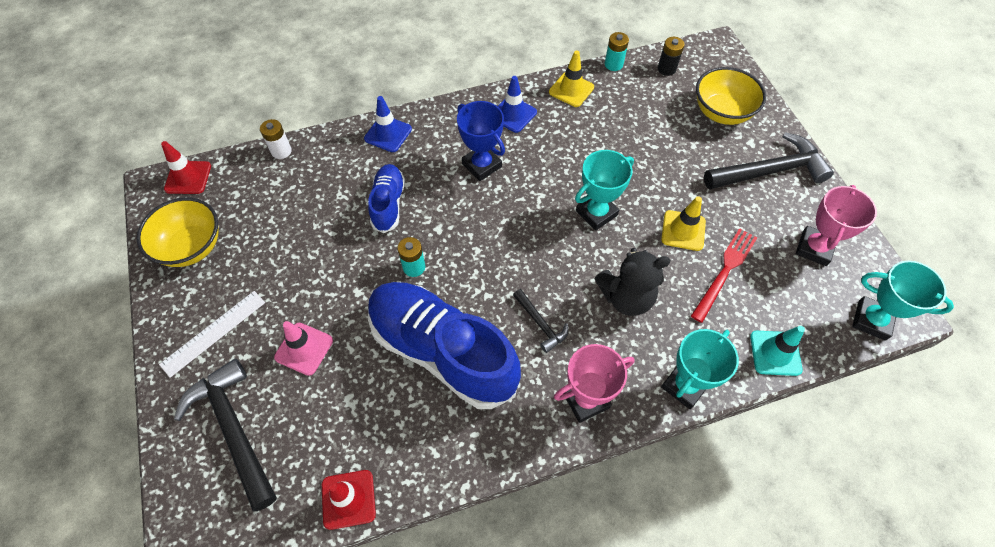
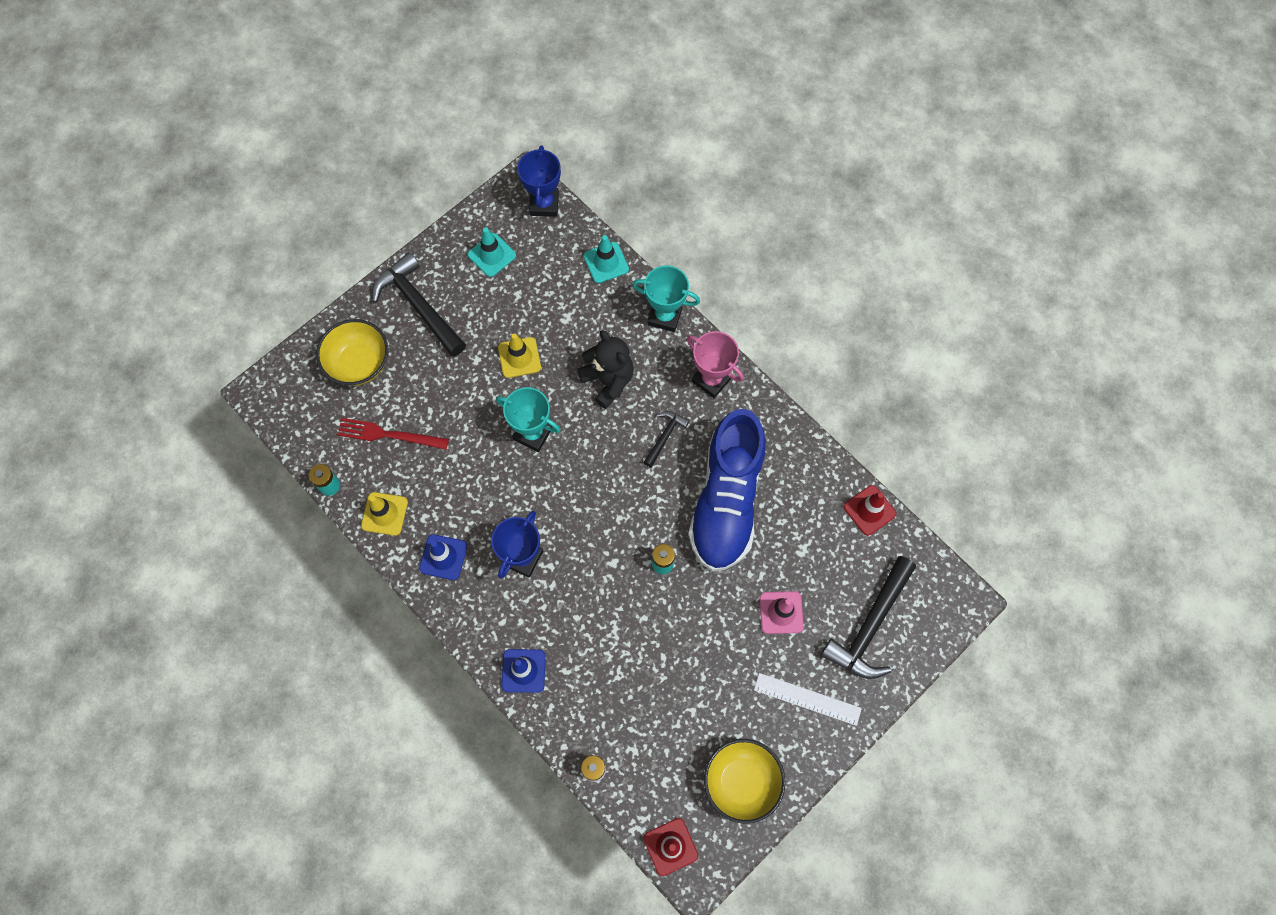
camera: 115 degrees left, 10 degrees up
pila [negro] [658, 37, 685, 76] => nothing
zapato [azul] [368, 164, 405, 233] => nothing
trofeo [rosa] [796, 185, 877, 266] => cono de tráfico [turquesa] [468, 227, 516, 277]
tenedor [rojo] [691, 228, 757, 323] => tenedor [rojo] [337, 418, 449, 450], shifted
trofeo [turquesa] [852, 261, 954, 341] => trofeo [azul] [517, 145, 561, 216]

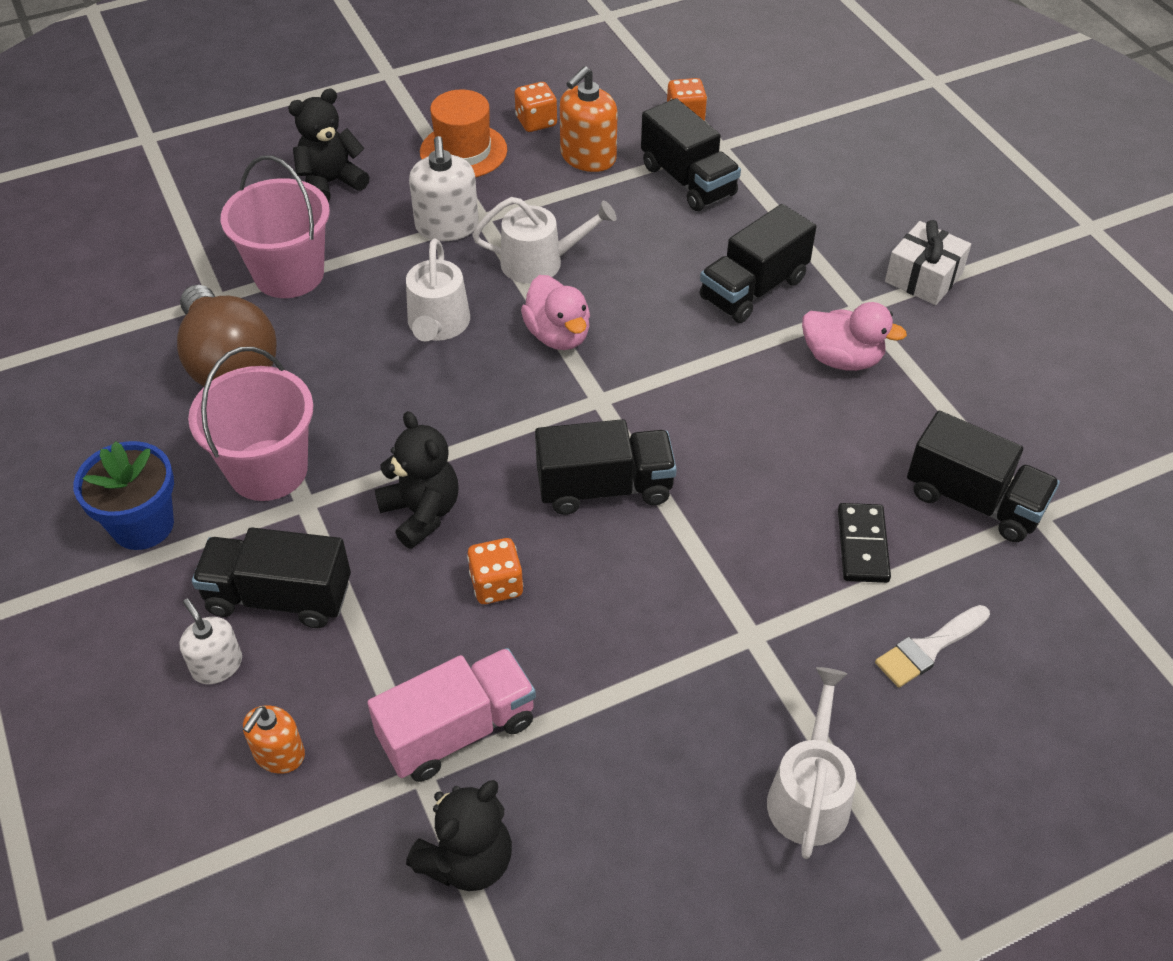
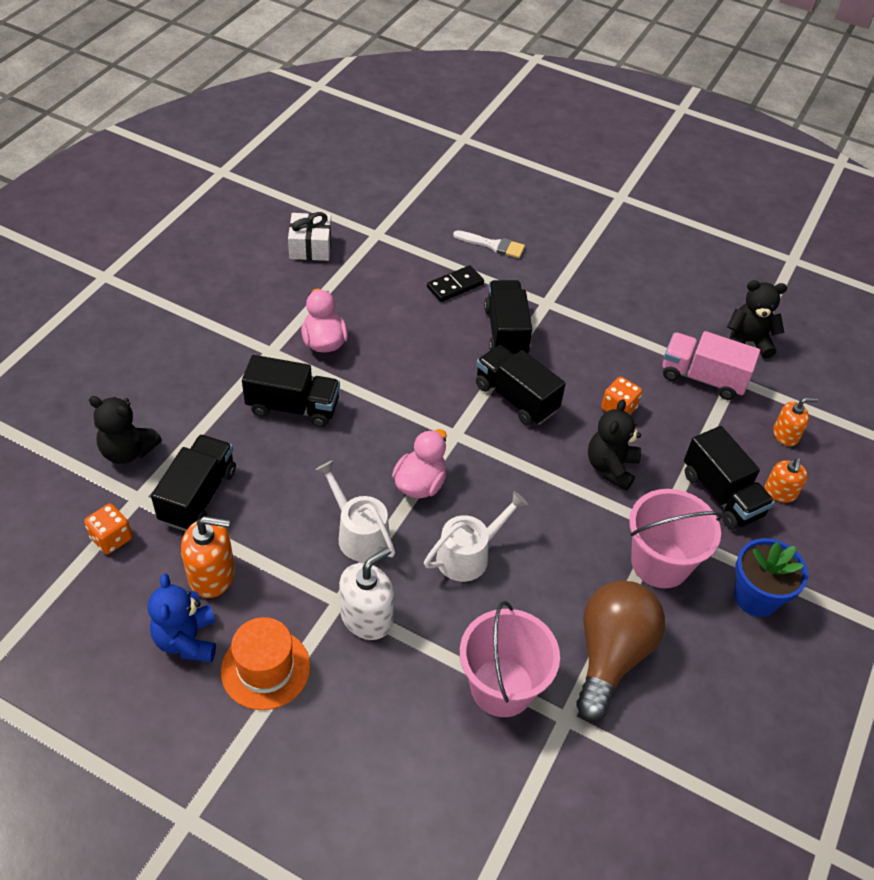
camera: 130 degrees left, 0 degrees up
dado [naranja] [515, 82, 557, 132] => osito [azul] [148, 573, 216, 662]
osito [negro] [288, 88, 370, 202] => osito [negro] [89, 396, 162, 464], shifted
regalo [blanco] [885, 220, 971, 305] => regalo [blanco] [288, 212, 332, 261], shifted
camión [negro] [907, 411, 1060, 542] => camión [negro] [484, 280, 532, 355], shifted
dispensador de jabón [blanco] [180, 598, 242, 684] => dispensador de jabón [naranja] [765, 458, 808, 503]
regadera [blanco] [767, 667, 856, 859] => nothing

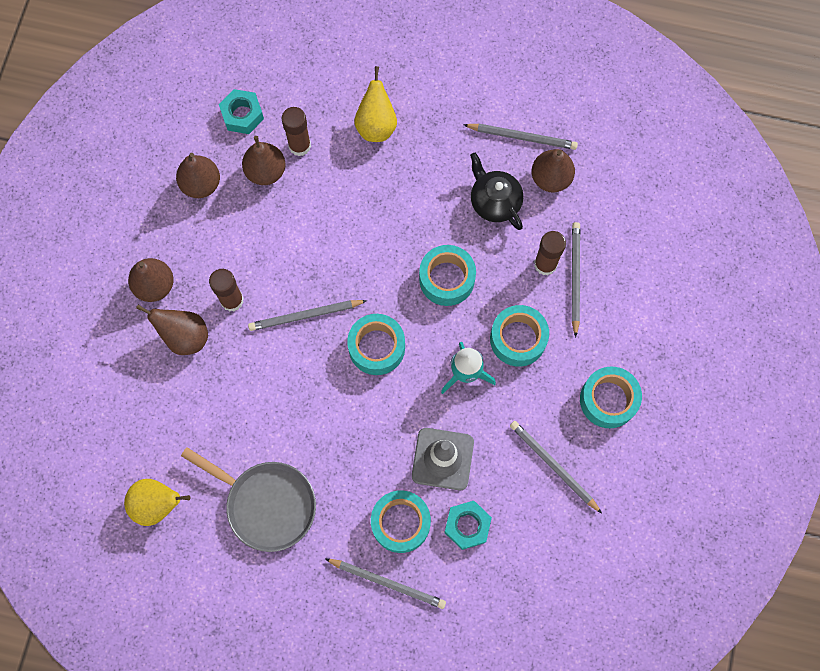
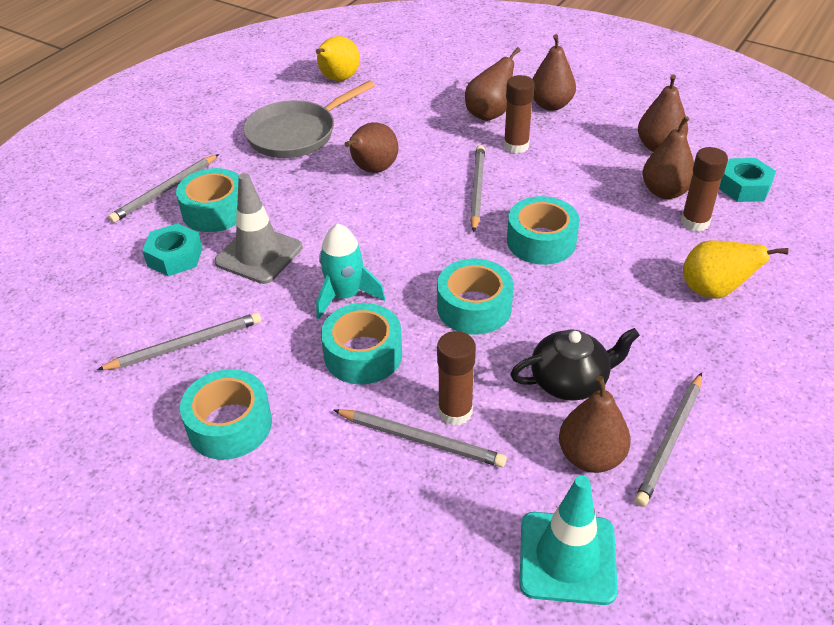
camera: 110 degrees right, 30 degrees down
cinta adhesiva [turquesa] [347, 314, 405, 375] => cinta adhesiva [turquesa] [507, 196, 580, 265], shifted
nothing => pera [marrón] [344, 122, 398, 173]
nothing => cono de tráfico [turquesa] [520, 475, 618, 605]

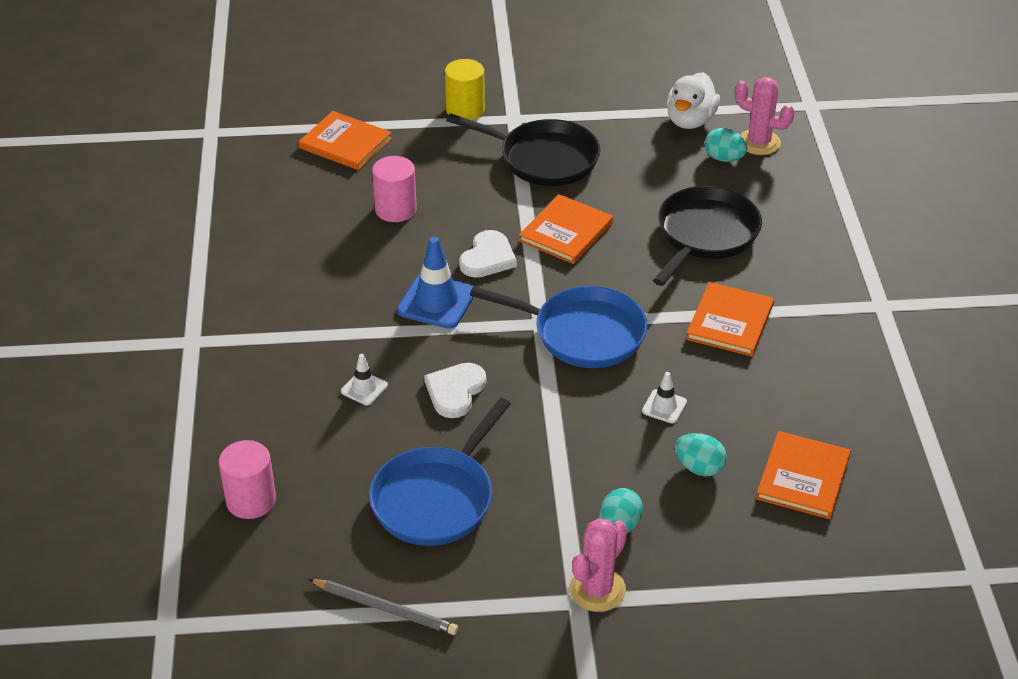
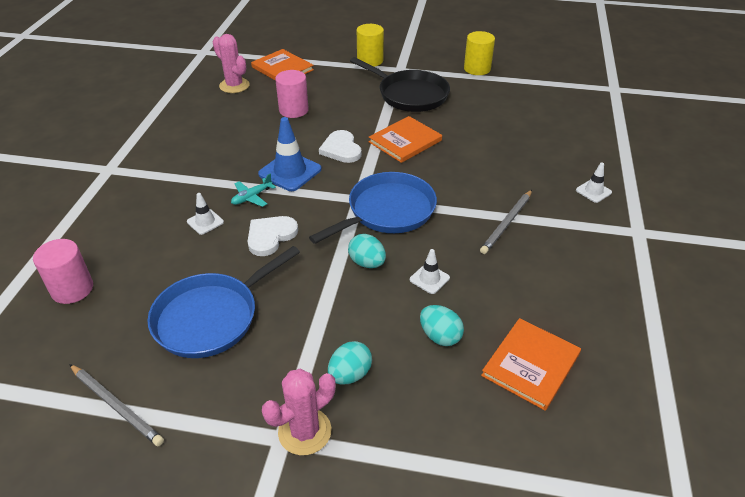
camera: 15 degrees right, 0 degrees up
pato [blanco] [666, 72, 720, 129] => nothing
cactus [rosa] [735, 77, 795, 155] => cactus [rosa] [213, 34, 250, 93], shifted
huevo [turquesa] [705, 128, 747, 162] => huevo [turquesa] [348, 234, 386, 268], shifted
sartén [negro] [653, 186, 762, 286] => nothing
corazón [blanco] [459, 230, 517, 278] => corazón [blanco] [319, 130, 362, 163], 120 degrees clockwise
libro [naranja] [686, 282, 774, 356] => lápiz [gris] [480, 190, 532, 254]
sartén [azul] [470, 286, 647, 368] => sartén [azul] [309, 172, 437, 244], 75 degrees counterclockwise
nothing => cilindro [amarillo] [464, 31, 495, 75]
nothing => cono de tráfico [blanco] [576, 163, 612, 203]
nothing => avión [turquesa] [231, 173, 276, 207]

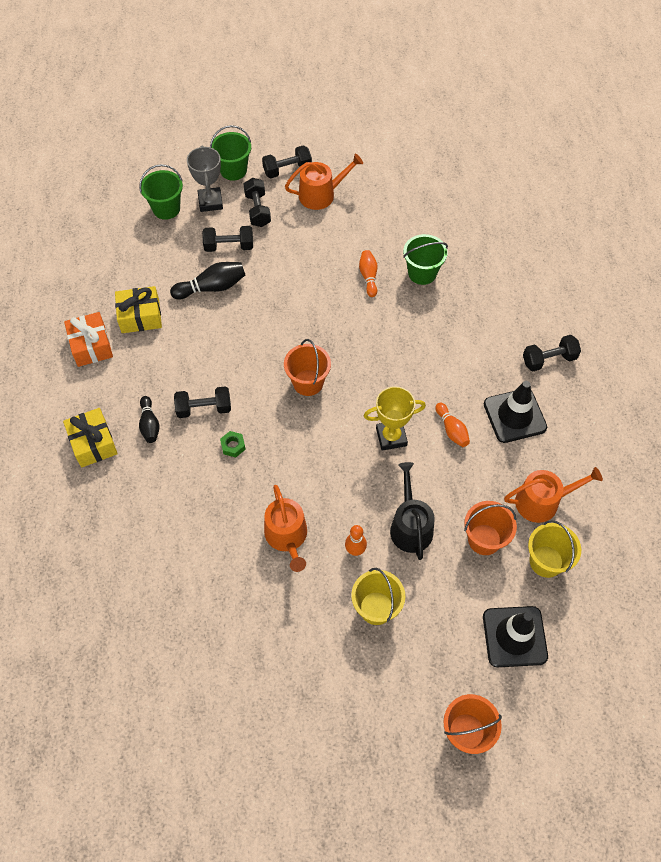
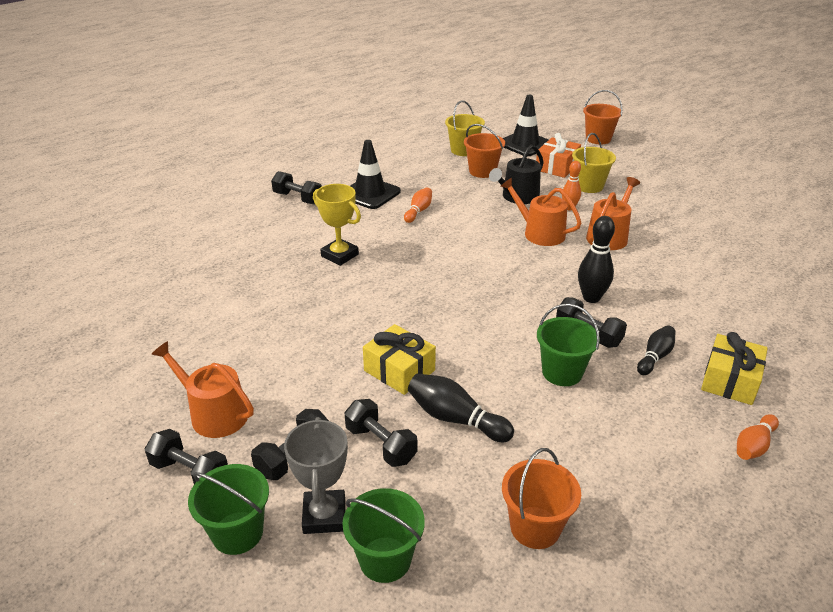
camera: 130 degrees left, 25 degrees down
trofeo [gris] [187, 145, 223, 212] => trofeo [gris] [284, 417, 348, 534], 45 degrees counterclockwise
balde [verde] [403, 234, 448, 285] => balde [verde] [537, 304, 600, 386], shifted
bolo [naranja] [359, 250, 378, 297] => bolo [naranja] [737, 414, 779, 460], shifted
regalo [amarillo] [115, 286, 162, 333] => regalo [amarillo] [363, 324, 436, 395], shifted
regalo [naranja] [64, 312, 113, 367] => regalo [naranja] [536, 133, 581, 178], shifted
balde [naranja] [284, 339, 331, 396] => balde [naranja] [502, 448, 581, 549], shifted
trofeo [amarillo] [364, 386, 426, 451] => trofeo [amarillo] [313, 184, 361, 266], shifted
tuerca [verde] [220, 431, 246, 458] => bolo [negro] [578, 216, 615, 303]
regadera [naranja] [504, 467, 603, 523] => regadera [naranja] [500, 177, 581, 246], shifted

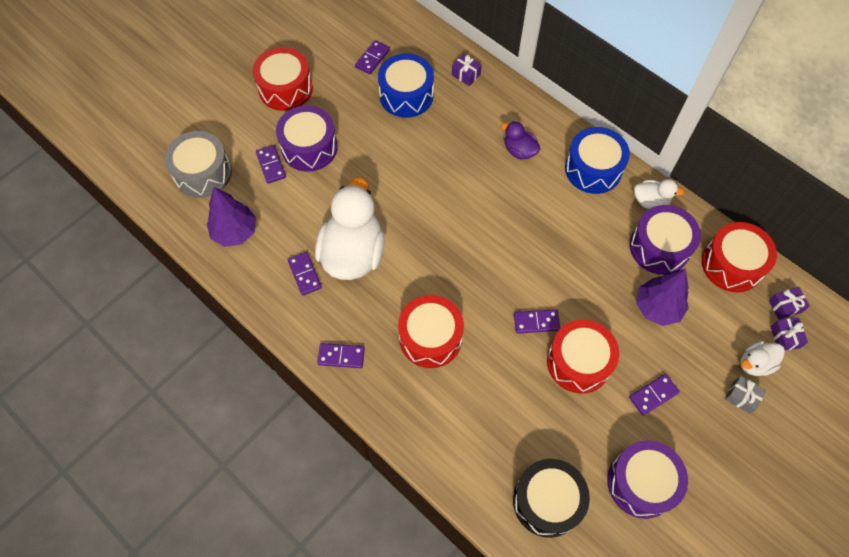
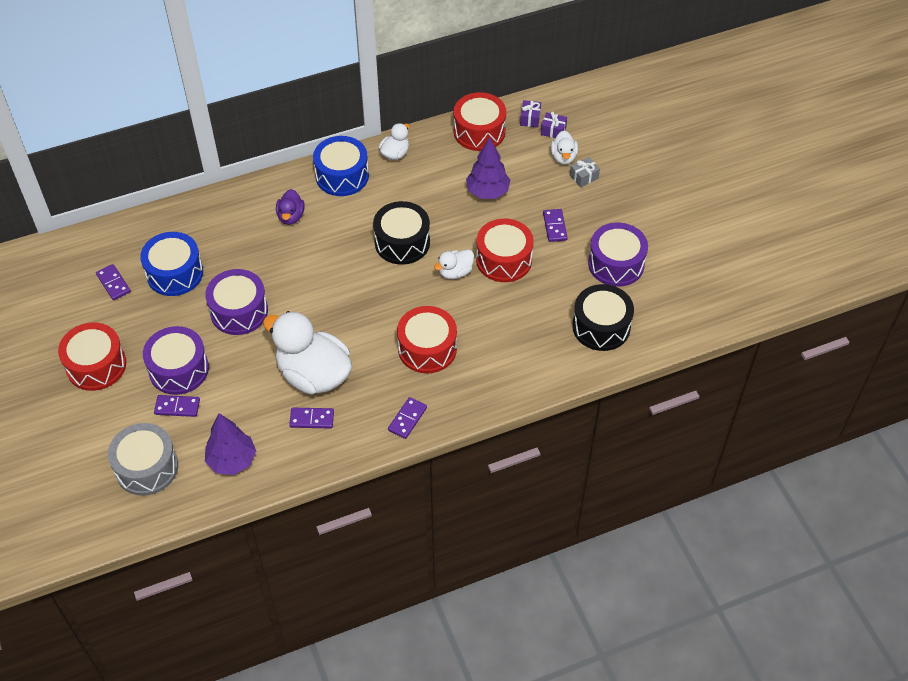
camera: 65 degrees left, 10 degrees down
regalo [morado] [452, 54, 482, 86] => nothing
pato [morado] [501, 121, 541, 160] => pato [morado] [276, 189, 305, 225], 60 degrees counterclockwise
tambor [morado] [630, 205, 701, 275] => tambor [morado] [205, 269, 268, 335], shifted
ficha de dominó [morado] [514, 309, 560, 333] => pato [blanco] [434, 249, 474, 279]
nothing => tambor [negro] [373, 201, 430, 265]

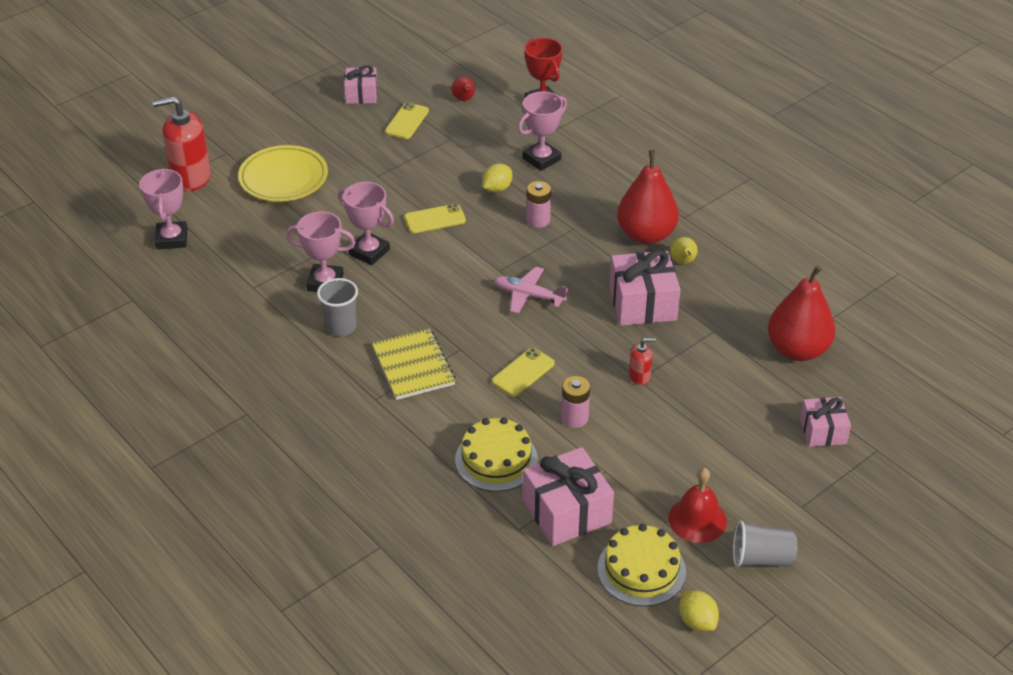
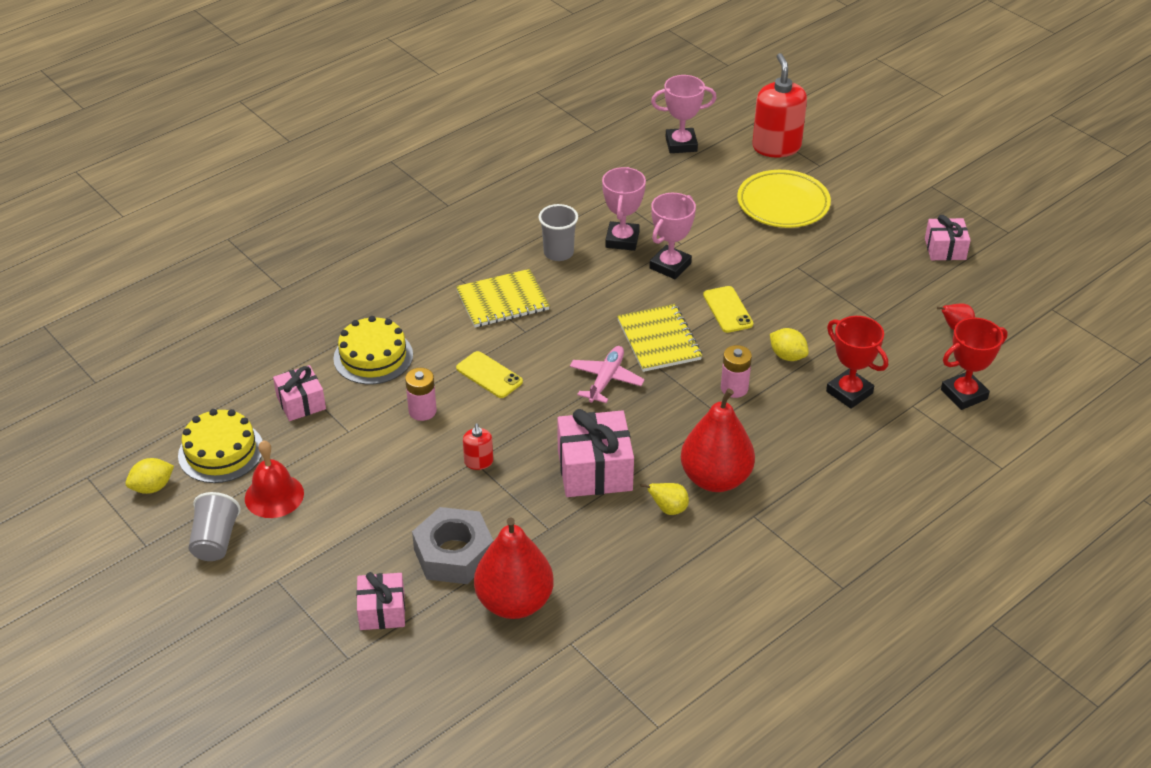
camera: 90 degrees right, 0 degrees up
trofeo [rosa] [518, 91, 567, 171] => trofeo [rojo] [826, 316, 888, 409]
móvil [amarillo] [385, 102, 429, 139] => nothing
regalo [rosa] [523, 447, 614, 546] => regalo [rosa] [273, 365, 326, 421], x0.61
nothing => cuaderno [amarillo] [617, 304, 702, 372]
nothing => tuerca [gris] [412, 507, 493, 584]

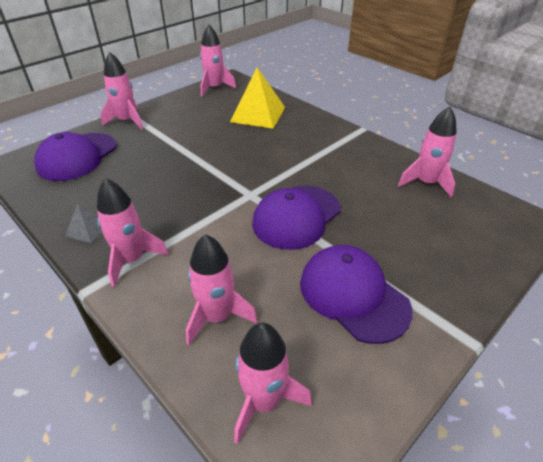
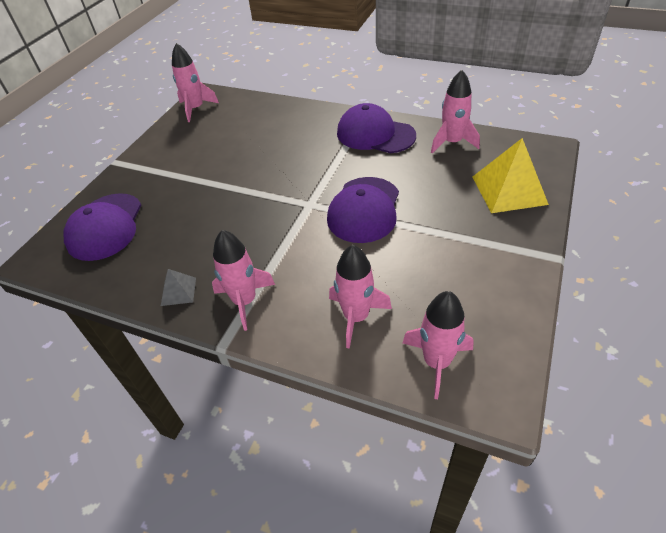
camera: 20 degrees left, 5 degrees up
cohete [rosa] [100, 52, 143, 129] => nothing
pirámide [amarillo] [230, 68, 285, 128] => pirámide [amarillo] [472, 138, 549, 213], shifted
gorra [morado] [300, 245, 413, 344] => gorra [morado] [337, 103, 416, 153], shifted

